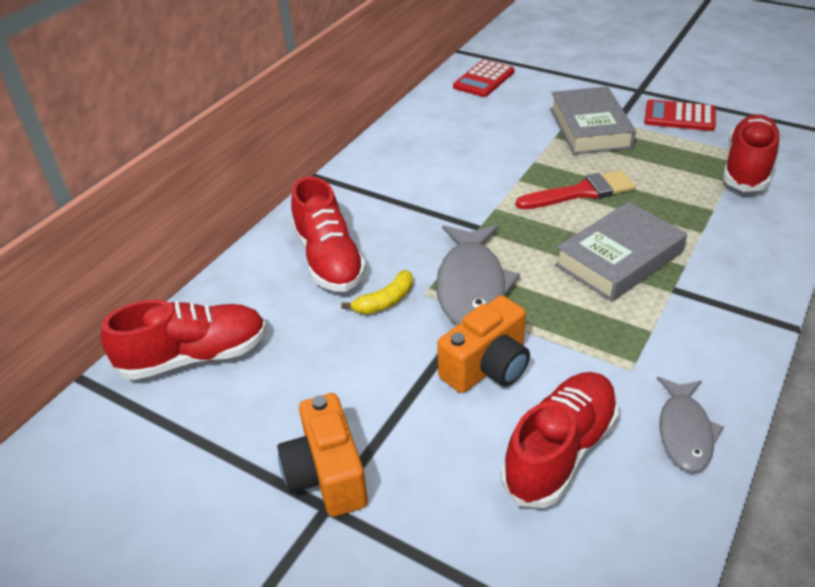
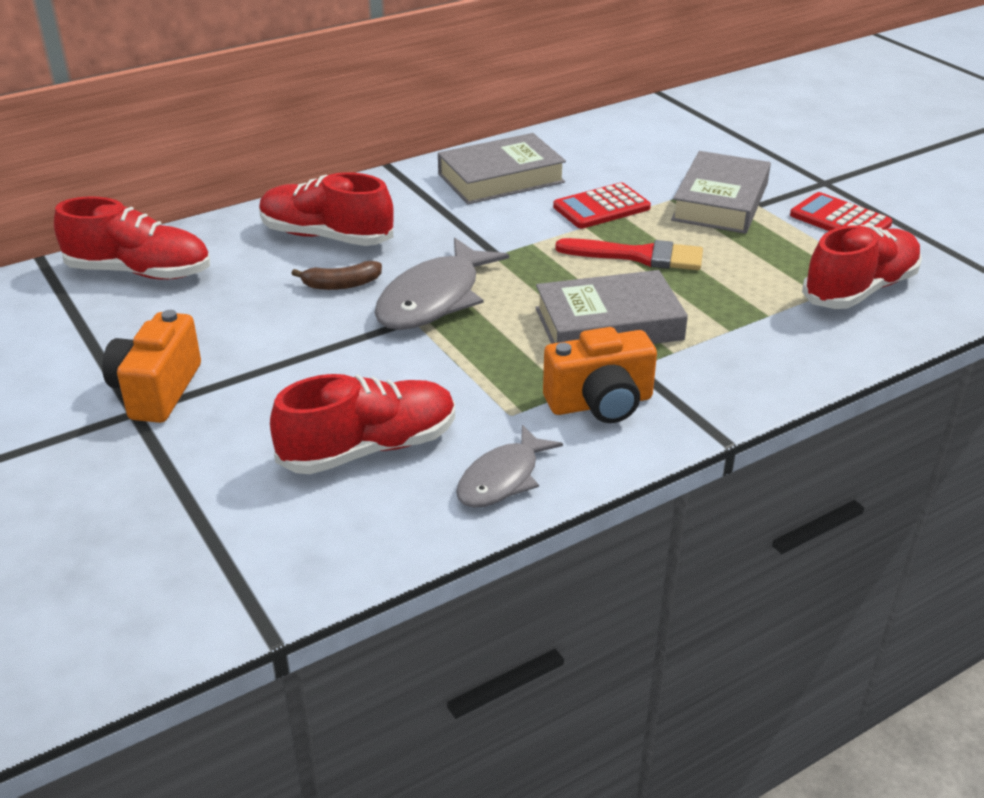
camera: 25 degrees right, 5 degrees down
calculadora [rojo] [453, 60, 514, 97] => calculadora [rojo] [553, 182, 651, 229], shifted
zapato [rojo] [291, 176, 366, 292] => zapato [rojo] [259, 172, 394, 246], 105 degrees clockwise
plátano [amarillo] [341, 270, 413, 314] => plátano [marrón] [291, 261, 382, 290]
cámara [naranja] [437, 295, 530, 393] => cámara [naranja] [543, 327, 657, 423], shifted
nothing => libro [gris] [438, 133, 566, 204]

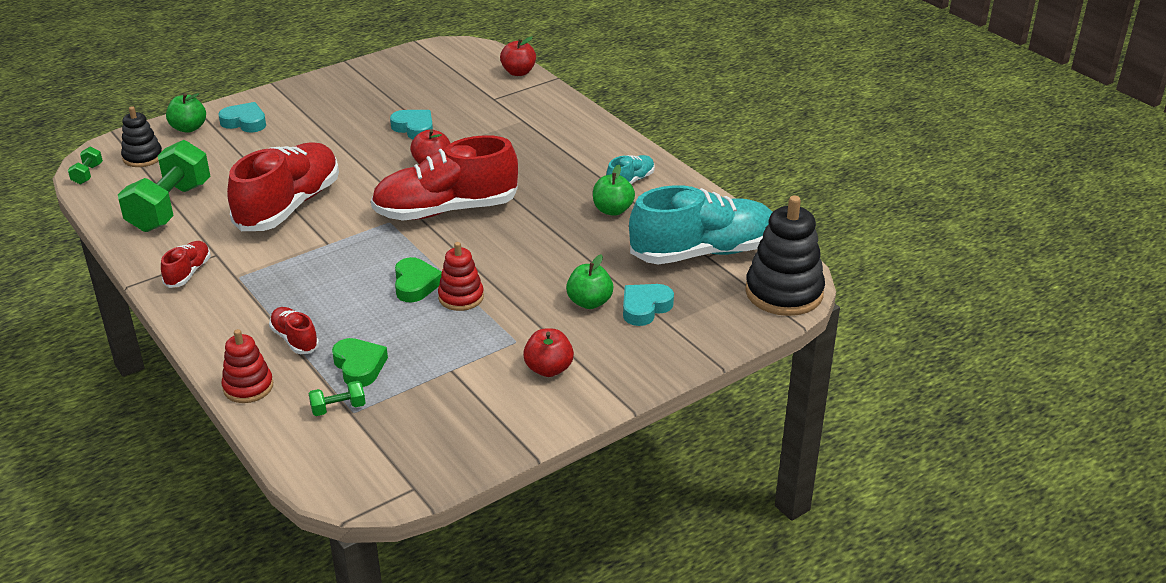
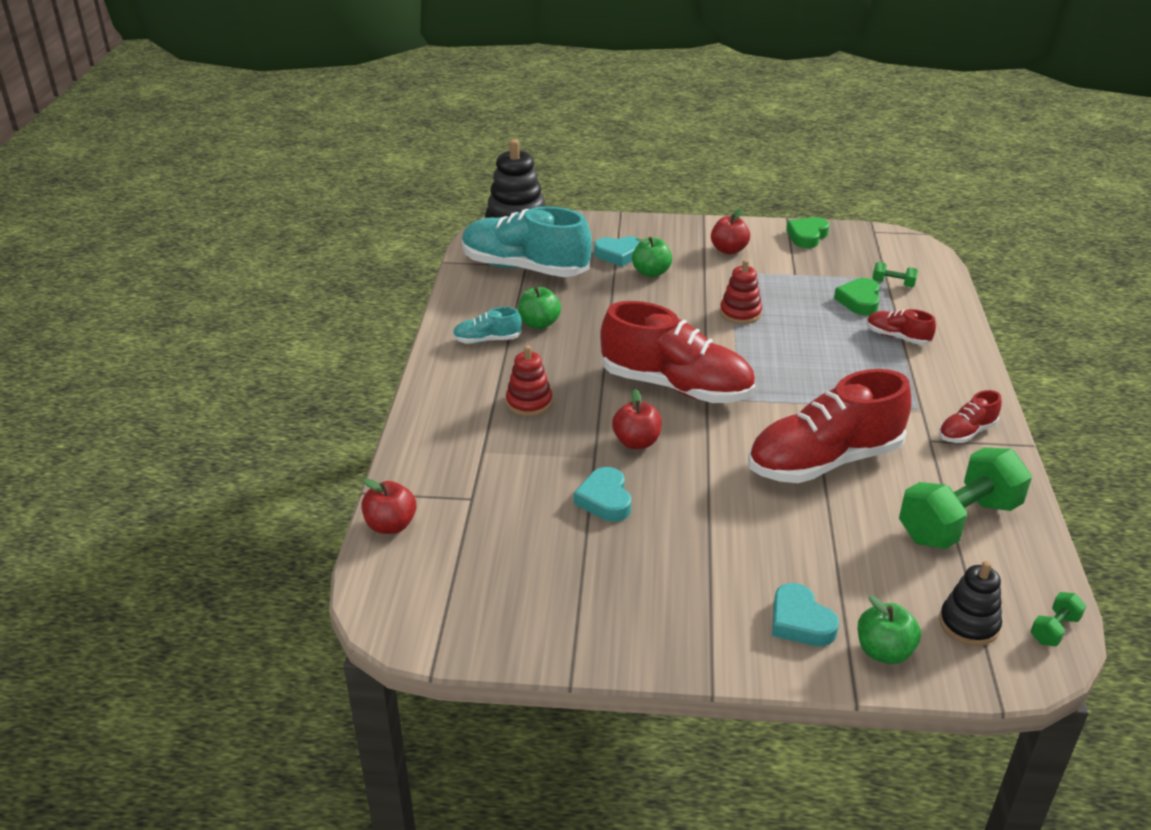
camera: 140 degrees left, 0 degrees up
corazón [verde] [395, 257, 442, 302] => corazón [verde] [786, 217, 830, 248], shifted
zapato [rojo] [269, 307, 319, 354] => zapato [rojo] [867, 309, 936, 345], 120 degrees clockwise
juguete apilable [rojo] [222, 329, 273, 403] => juguete apilable [rojo] [506, 345, 552, 416], shifted

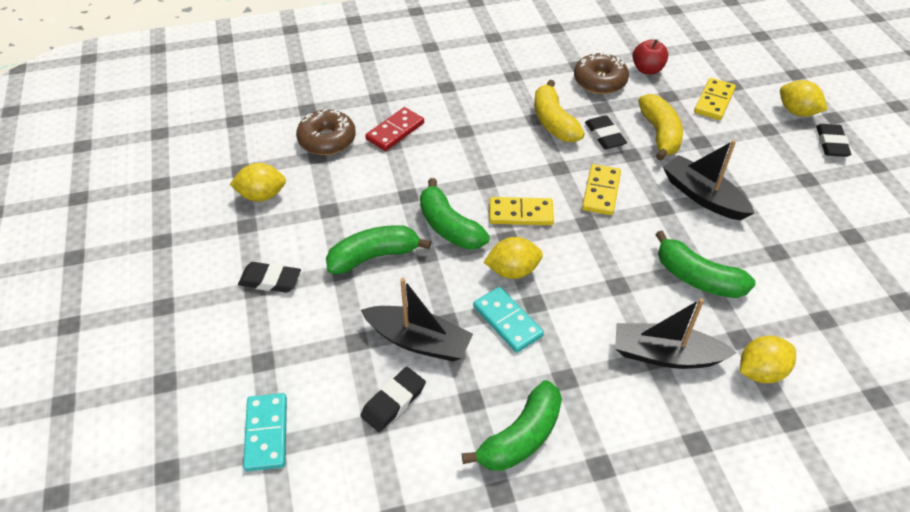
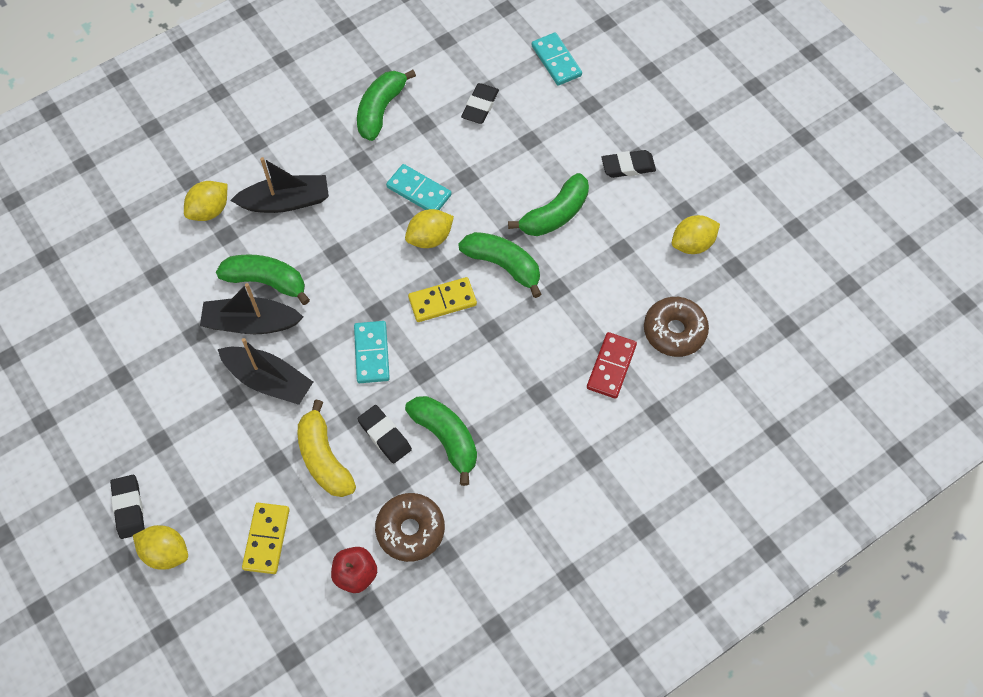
camera: 160 degrees right, 15 degrees up
plátano [amarillo] [534, 80, 585, 142] => plátano [verde] [405, 396, 477, 486]
ficha de dominó [amarillo] [582, 164, 621, 215] => ficha de dominó [turquesa] [354, 321, 390, 383]
barco [negro] [361, 278, 473, 361] => barco [negro] [200, 283, 303, 334], shifted

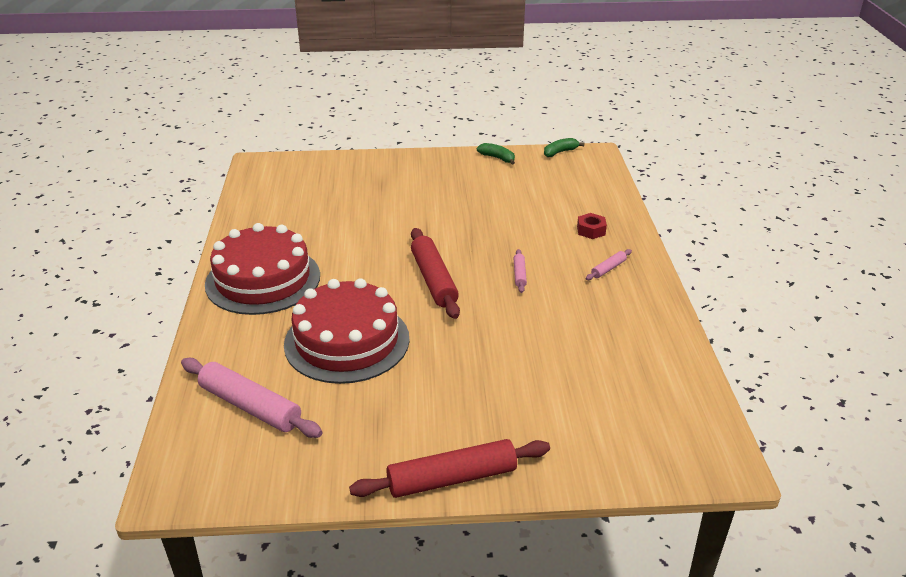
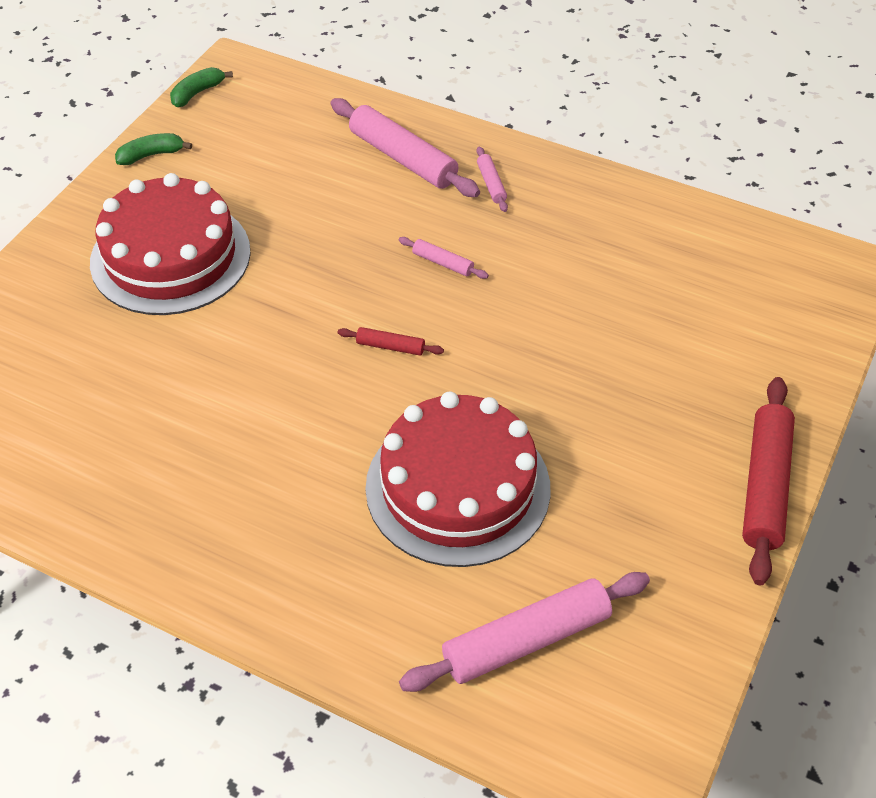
camera: 60 degrees left, 15 degrees up
plátano [verde] [544, 138, 584, 157] => plátano [verde] [170, 67, 233, 107], 45 degrees clockwise
tuerca [rojo] [577, 213, 607, 239] => rodillo [rosa] [330, 98, 480, 197]
tarta [rojo] [205, 223, 320, 315] => tarta [rojo] [90, 173, 251, 315], shifted
rodillo [rojo] [411, 228, 460, 319] => rodillo [rojo] [338, 327, 444, 356], x0.47

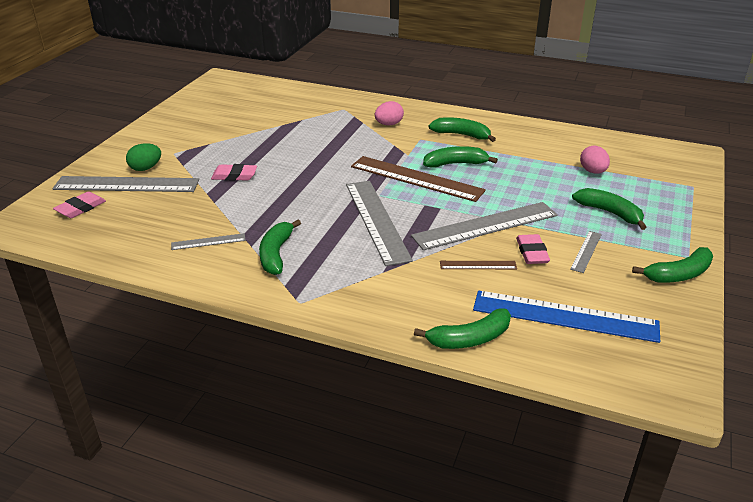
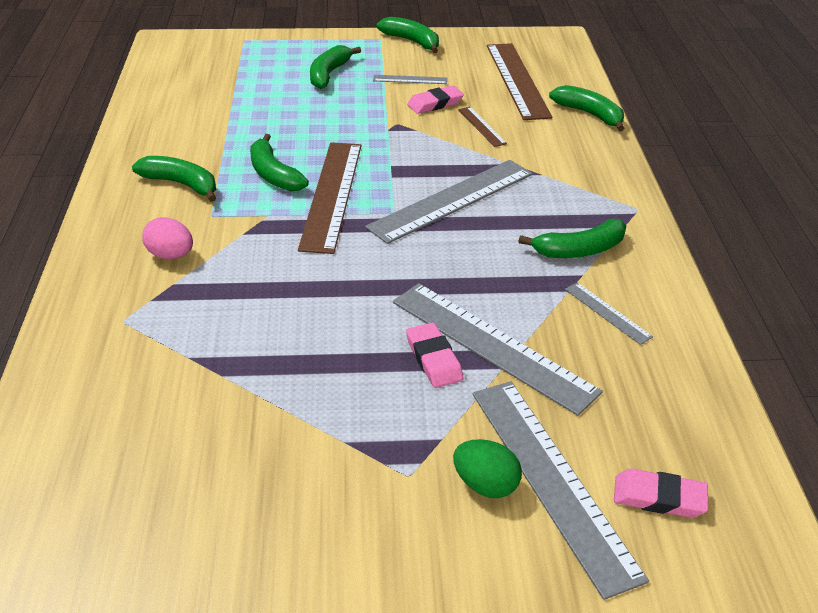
camera: 115 degrees left, 5 degrees up
plátano [verde] [429, 117, 496, 142] => plátano [verde] [132, 156, 216, 202], 120 degrees clockwise
huevo [rosa] [580, 146, 610, 174] => nothing
regla [gris] [411, 202, 558, 250] => regla [gris] [393, 283, 603, 416], shifted
regla [azul] [473, 290, 660, 343] => regla [marrón] [487, 43, 552, 120]

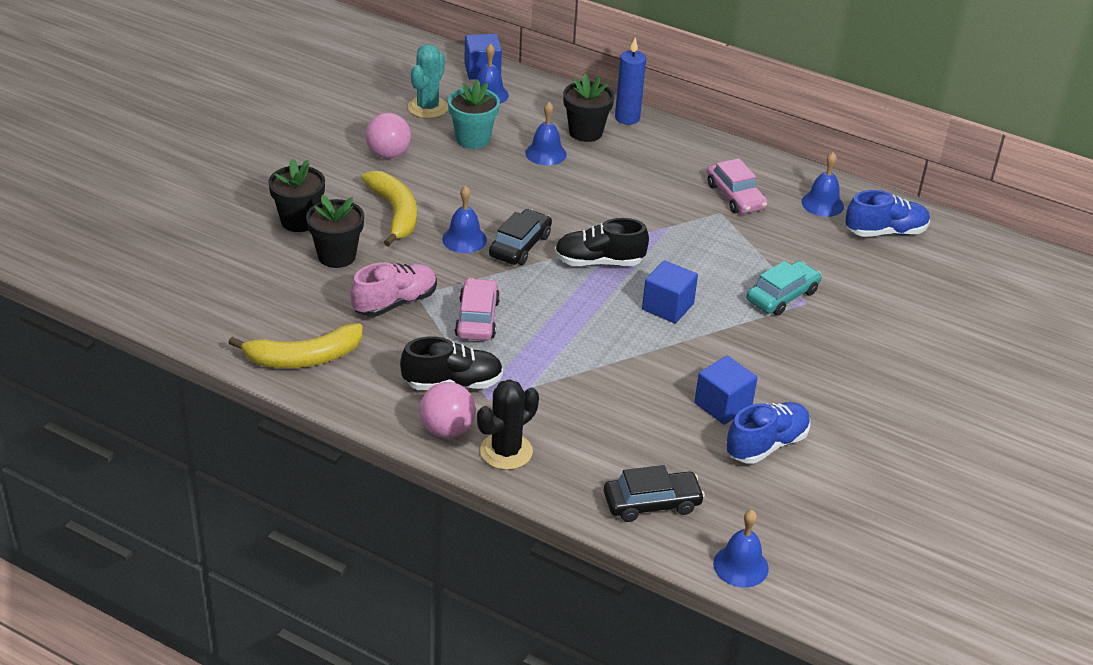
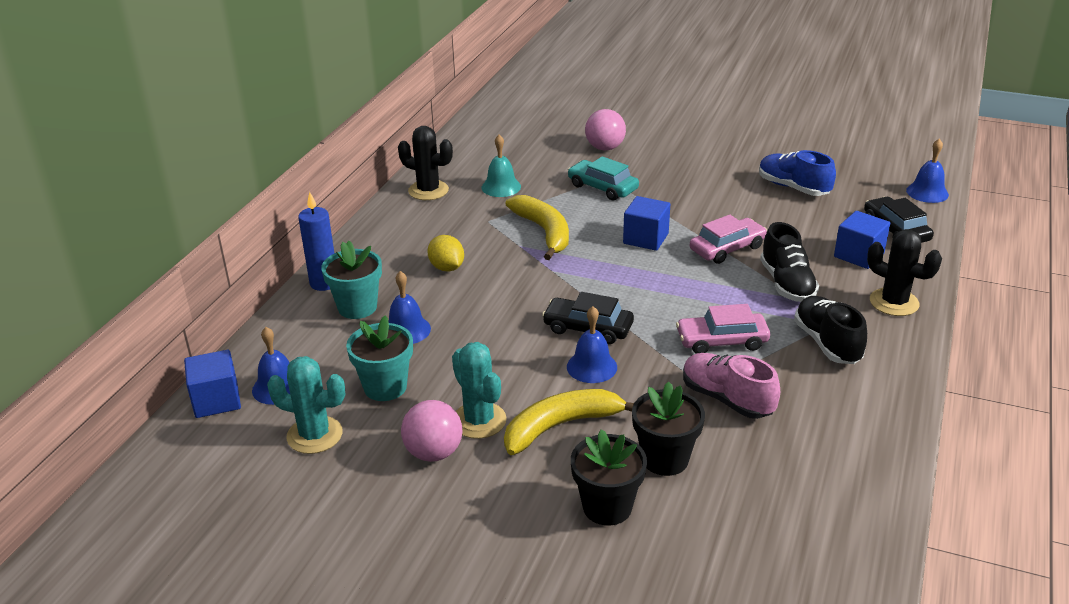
camera: 95 degrees left, 5 degrees down
maceta [negro] [563, 73, 614, 142] => maceta [turquesa] [321, 241, 382, 319]
campana [azul] [802, 152, 844, 217] => nothing
coche [rosa] [707, 158, 768, 214] => coche [rosa] [690, 215, 767, 264], shifted
zapato [azul] [845, 190, 930, 237] => nothing
zapato [negro] [555, 218, 649, 266] => zapato [negro] [760, 222, 819, 302], shifted
plátano [amarillo] [228, 323, 363, 368] => plátano [amarillo] [506, 195, 569, 260], shifted
cubo [azul] [694, 356, 758, 425] => cubo [azul] [834, 211, 890, 269], shifted
pelota [rosa] [420, 382, 476, 438] => pelota [rosa] [585, 109, 626, 150], shifted
nothing => cactus [negro] [398, 126, 453, 200]
nothing => campana [turquesa] [482, 135, 521, 197]
nothing => limón [amarillo] [427, 235, 464, 272]
nothing => cactus [turquesa] [452, 342, 507, 439]

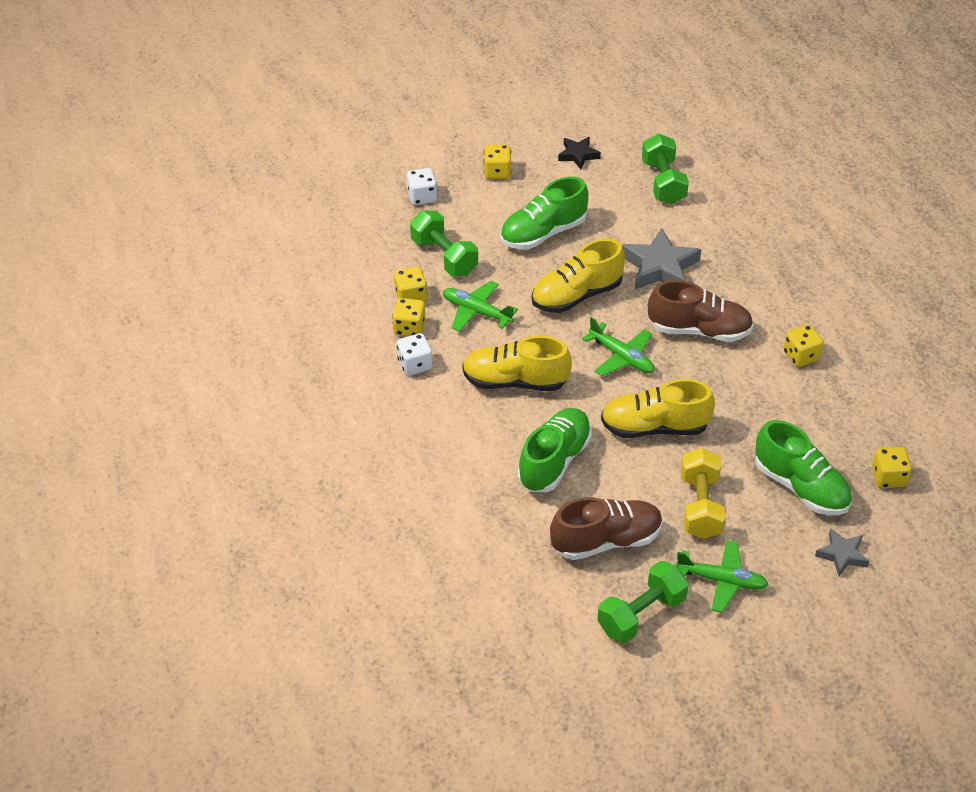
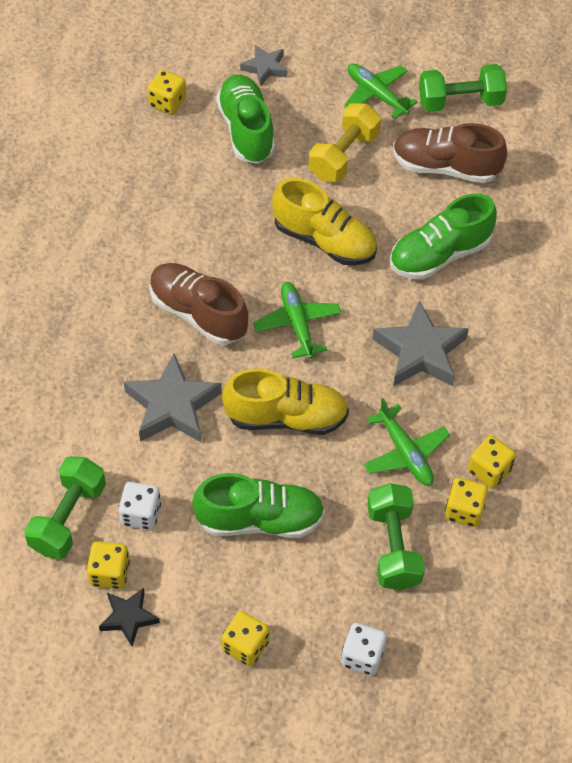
camera: 150 degrees left, 10 degrees up
dado [amarillo] [783, 324, 824, 367] => dado [amarillo] [86, 541, 130, 589], shifted
dado [blanco] [397, 333, 433, 376] => dado [blanco] [118, 482, 161, 530], shifted
zapato [amarillo] [462, 336, 572, 391] => estrella [gris] [373, 301, 469, 386]

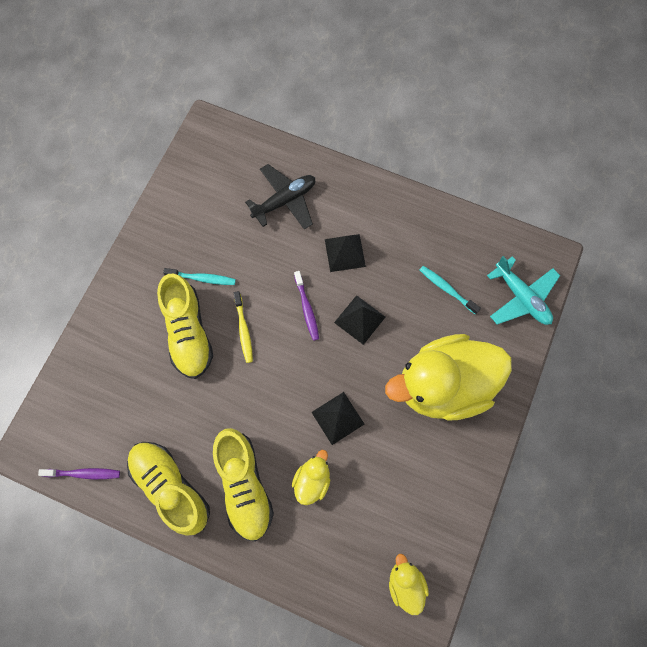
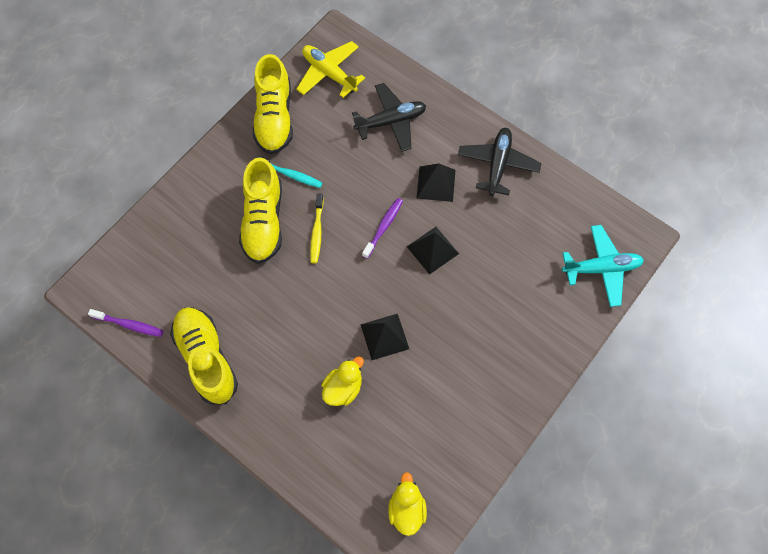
camera: 15 degrees right, 5 degrees down
avión [turquesa] [487, 256, 560, 325] => avión [turquesa] [562, 225, 644, 307], 75 degrees counterclockwise
cepillo de dientes [turquesa] [420, 266, 481, 314] => nothing
cepillo de dientes [morado] [294, 271, 319, 341] => cepillo de dientes [morado] [362, 198, 403, 259], 150 degrees counterclockwise
pato [amarillo] [385, 334, 512, 421] => nothing
zapato [amarillo] [213, 428, 274, 542] => zapato [amarillo] [253, 54, 293, 155], shifted
nothing => avión [amarillo] [296, 41, 365, 98]
nothing => avión [negro] [458, 128, 541, 196]

